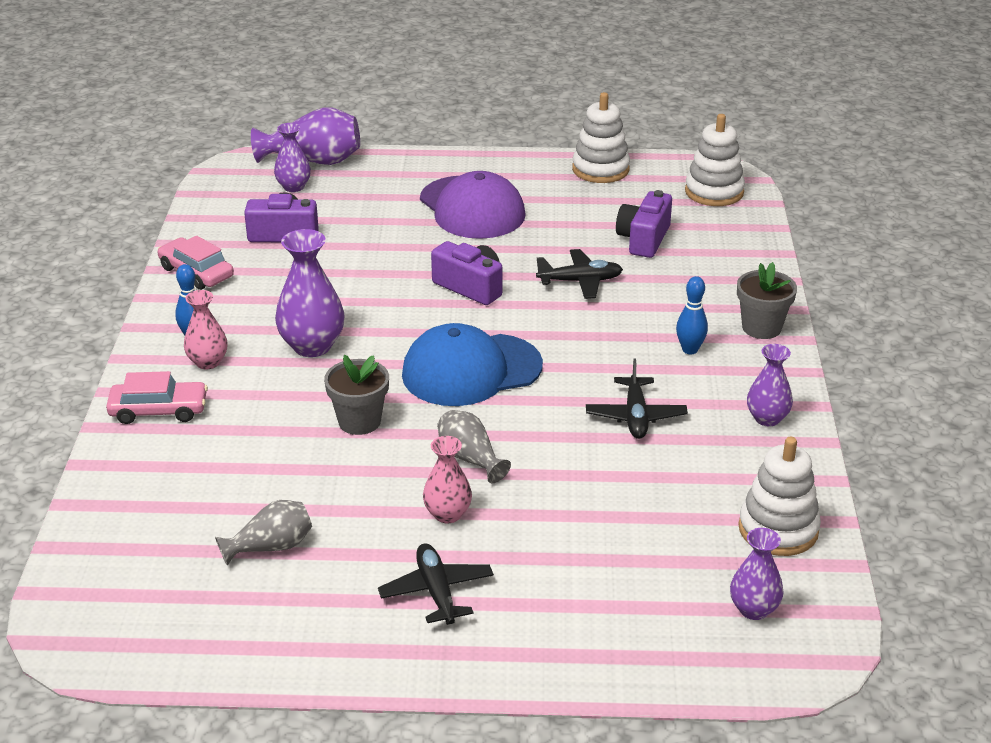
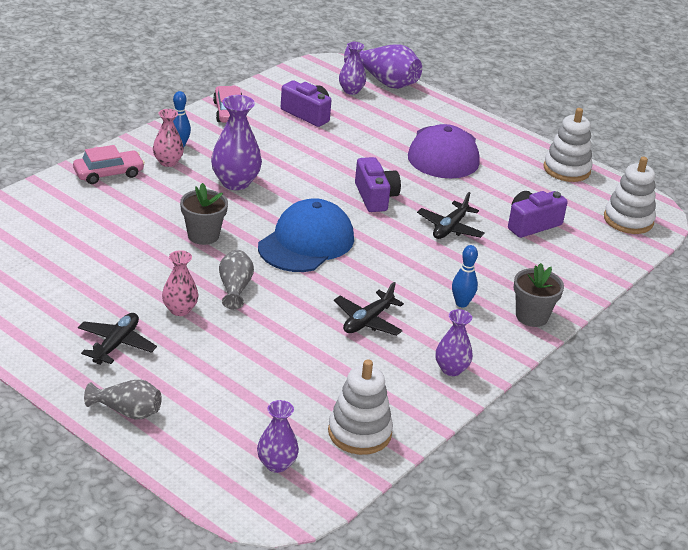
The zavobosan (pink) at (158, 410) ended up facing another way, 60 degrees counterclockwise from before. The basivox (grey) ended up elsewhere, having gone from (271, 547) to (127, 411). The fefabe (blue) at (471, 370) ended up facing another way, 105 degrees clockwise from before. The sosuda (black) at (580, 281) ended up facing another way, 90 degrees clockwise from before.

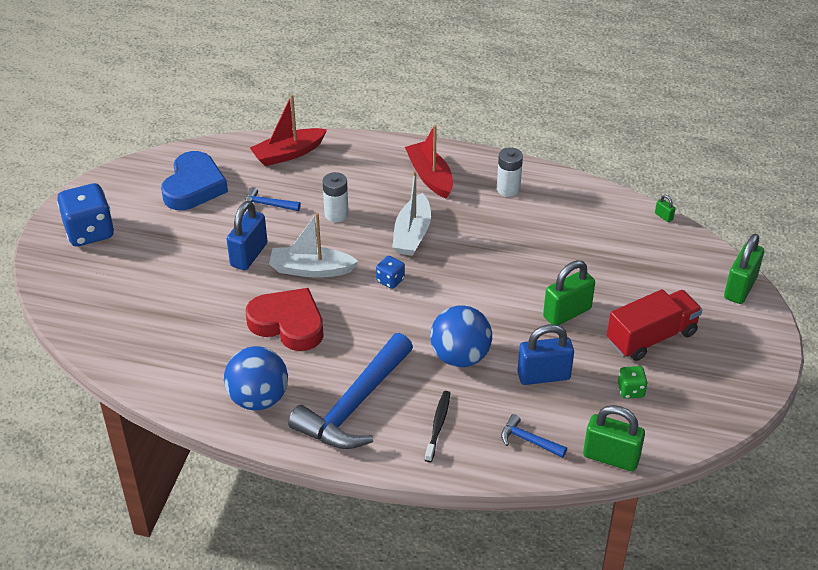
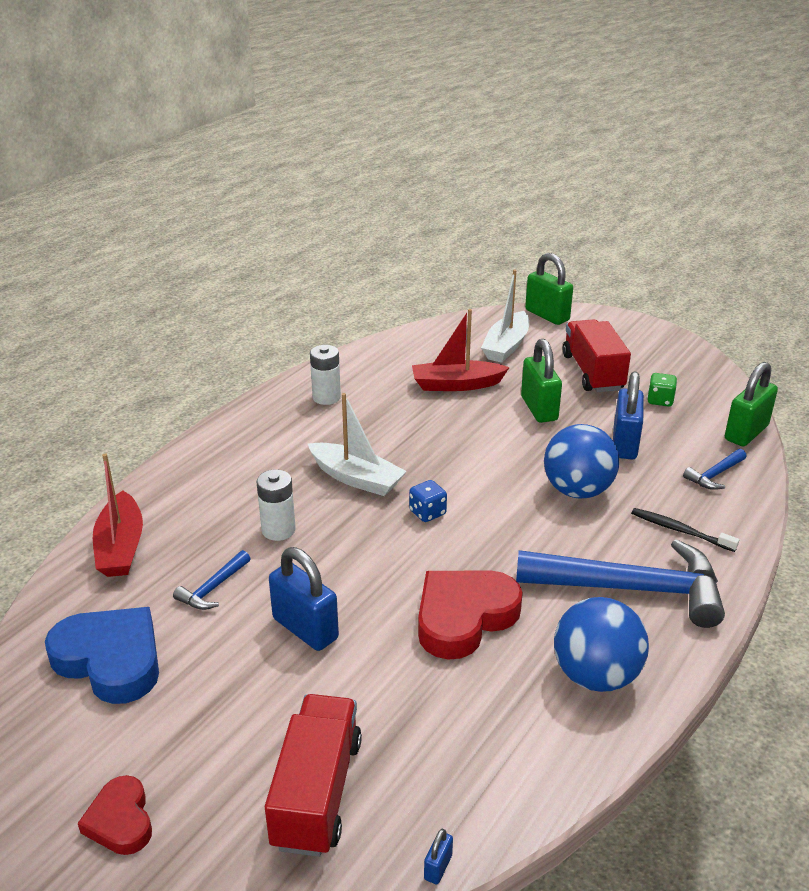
Where the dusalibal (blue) stood at (89, 232), the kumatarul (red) came to stand at (120, 821). The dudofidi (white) ended up elsewhere, having gone from (311, 269) to (506, 346). The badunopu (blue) at (354, 405) ended up facing another way, 45 degrees counterclockwise from before. The dudofidi (red) ended up elsewhere, having gone from (430, 176) to (456, 385). The second view lost the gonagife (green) at (663, 216). The second view gained the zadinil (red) at (317, 792). The second view gained the gonagife (blue) at (438, 867).

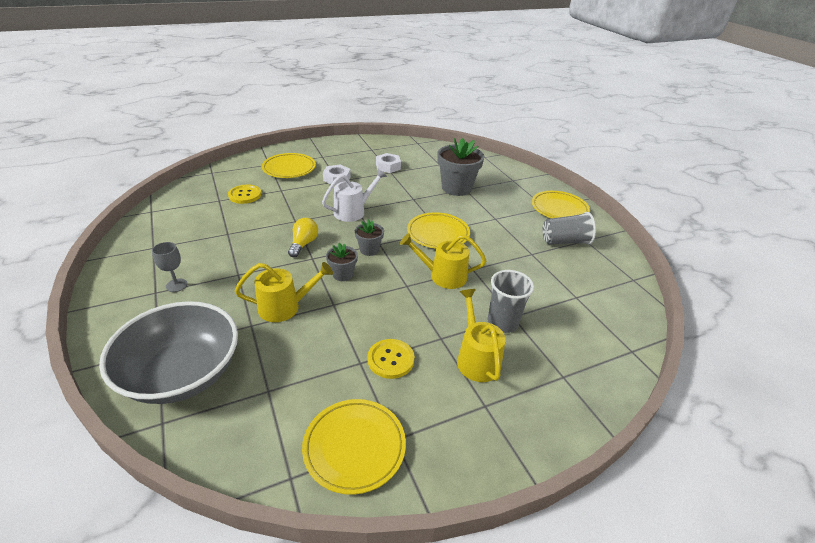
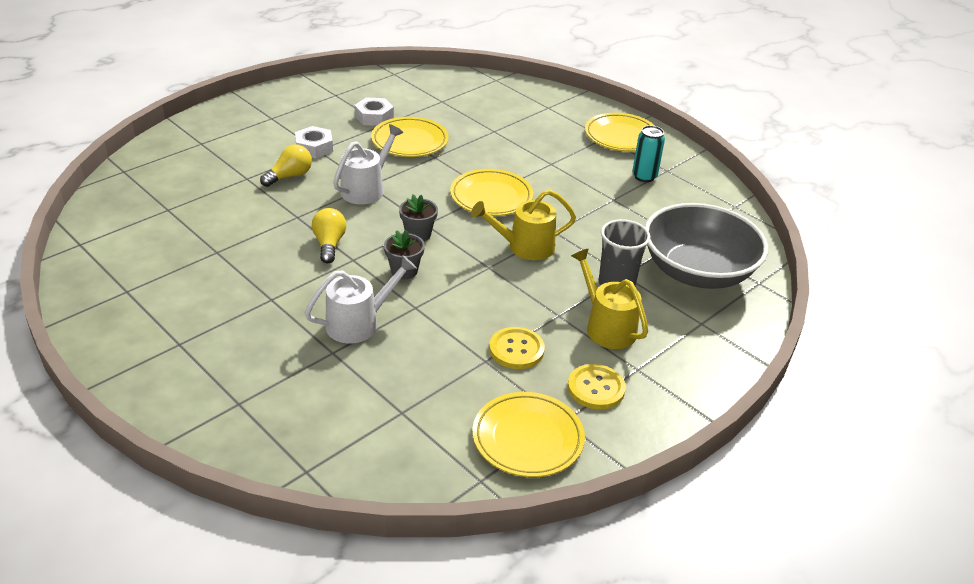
The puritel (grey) ended up elsewhere, having gone from (182, 373) to (697, 272). The second view lost the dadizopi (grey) at (176, 285). The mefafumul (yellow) ended up elsewhere, having gone from (245, 195) to (596, 388). What was the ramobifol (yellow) at (285, 307) turned into the ramobifol (white) at (359, 323). The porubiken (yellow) ended up elsewhere, having gone from (289, 168) to (410, 141). The second view lost the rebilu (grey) at (456, 188). Where the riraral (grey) stood at (564, 241), the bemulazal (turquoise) came to stand at (644, 176). The second view gained the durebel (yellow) at (290, 176).

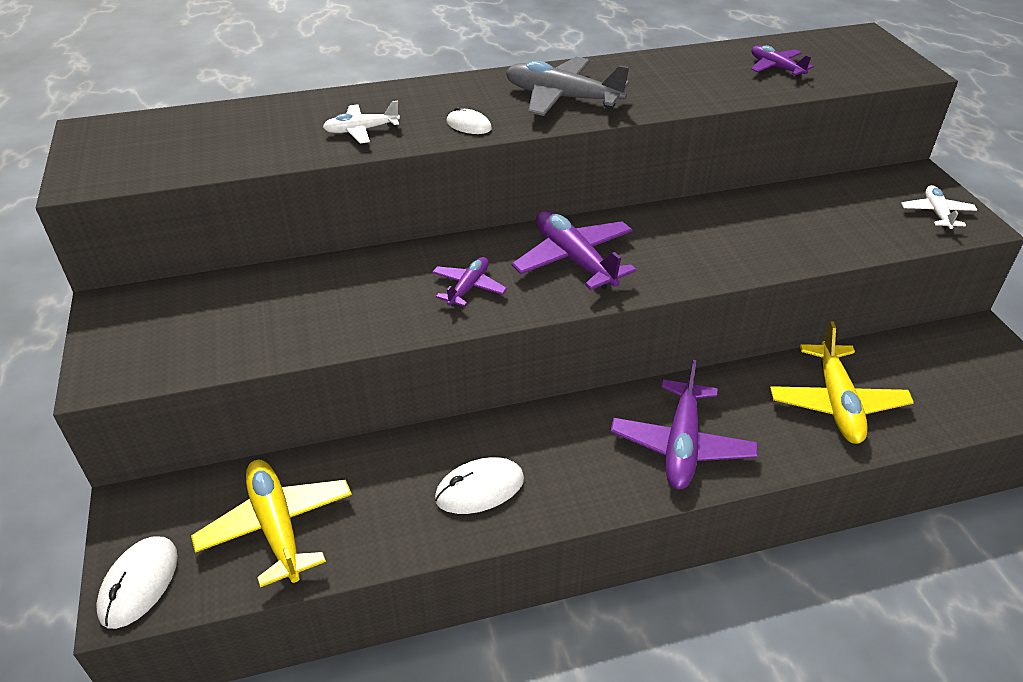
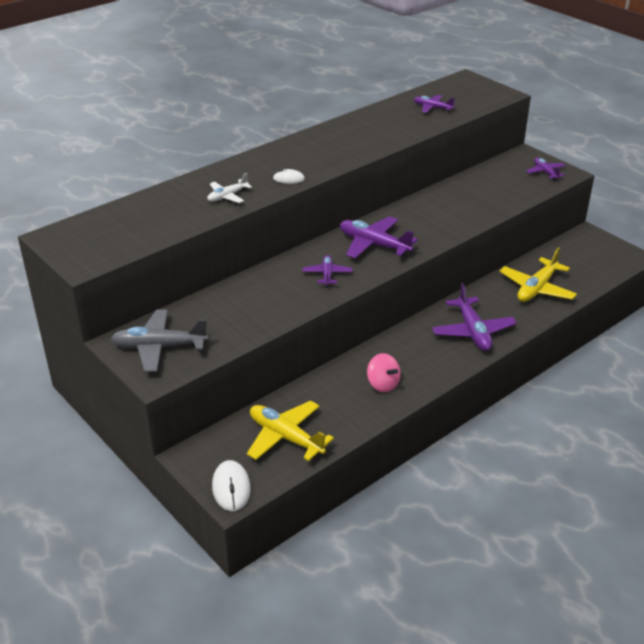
Where the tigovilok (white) stood at (479, 488), the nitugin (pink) came to stand at (382, 384). The sosuda (grey) ended up elsewhere, having gone from (562, 98) to (159, 347). The sosuda (yellow) at (836, 403) ended up facing another way, 60 degrees clockwise from before. What was the sosuda (white) at (936, 213) turned into the sosuda (purple) at (545, 172).

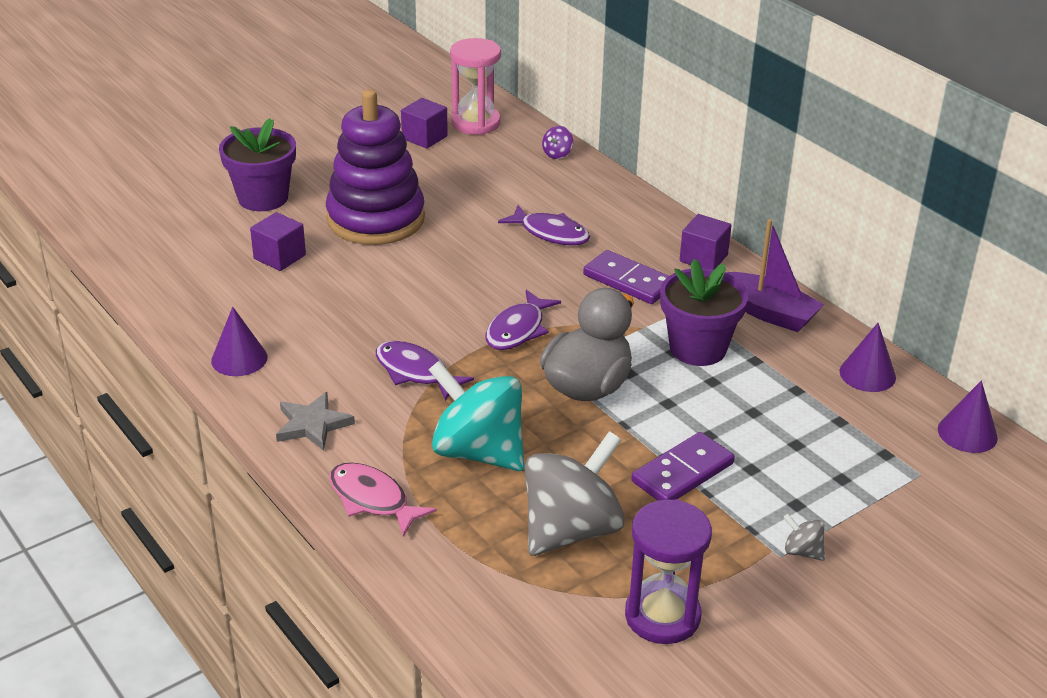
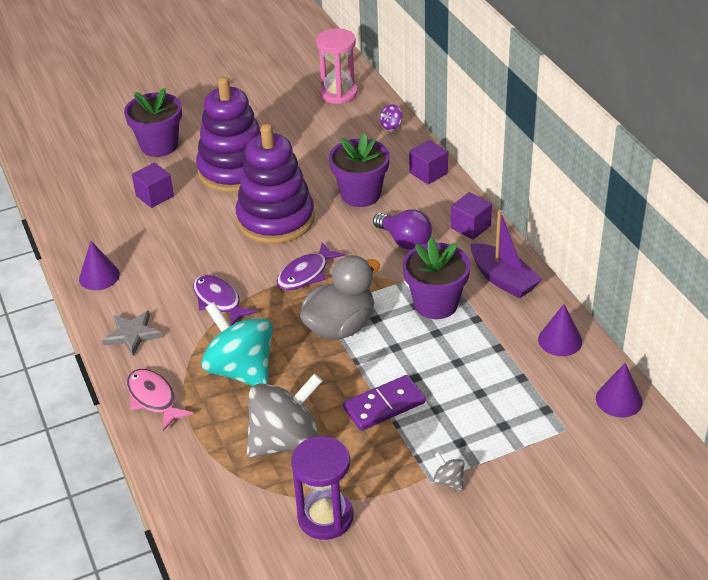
The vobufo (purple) ended up elsewhere, having gone from (424, 137) to (428, 173). Where the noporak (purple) stood at (551, 233), the rebilu (purple) came to stand at (360, 194). Where the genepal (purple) stood at (628, 281), the durebel (purple) came to stand at (405, 241). The second view gained the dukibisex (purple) at (276, 219).

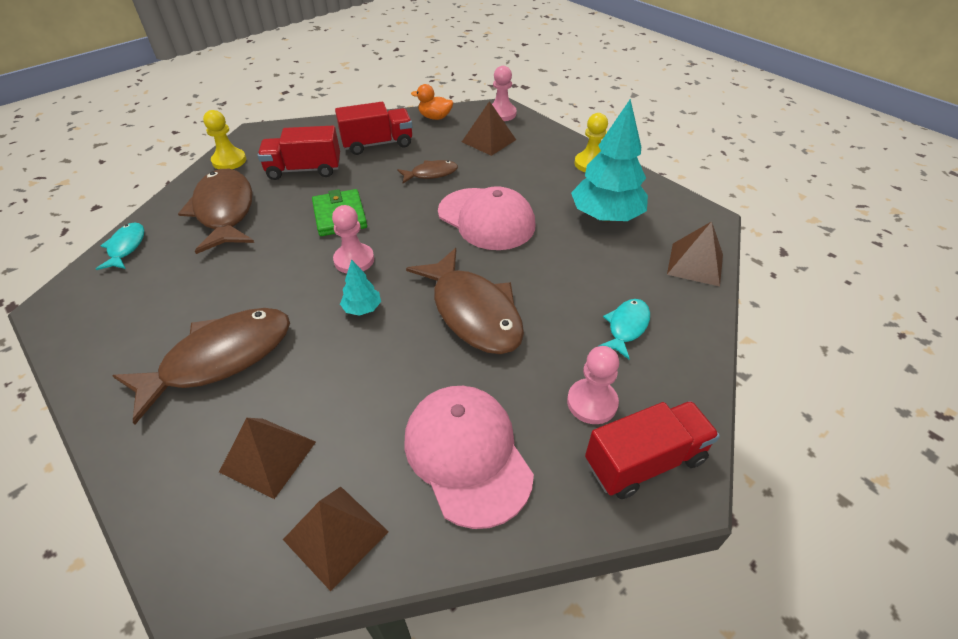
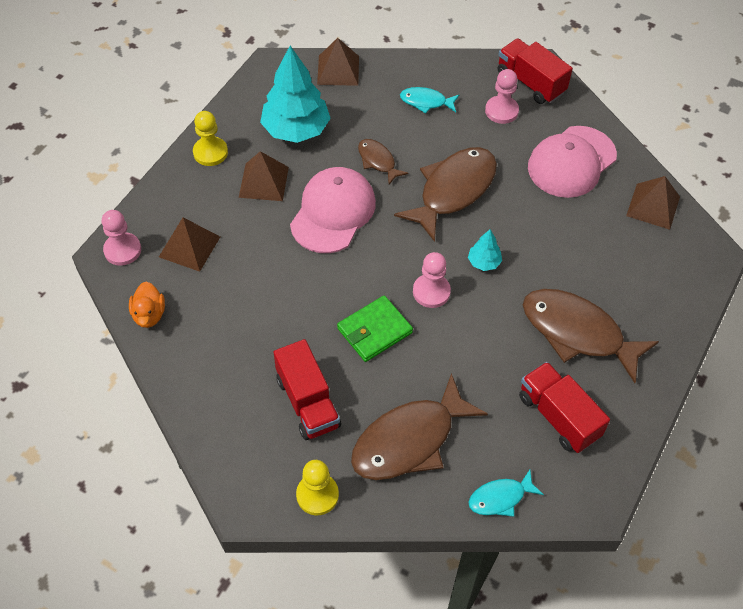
The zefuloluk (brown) ended up elsewhere, having gone from (268, 456) to (264, 182). The zadinil (red) ended up elsewhere, having gone from (377, 144) to (558, 416). The noporak (brown) ended up elsewhere, having gone from (431, 174) to (378, 161).

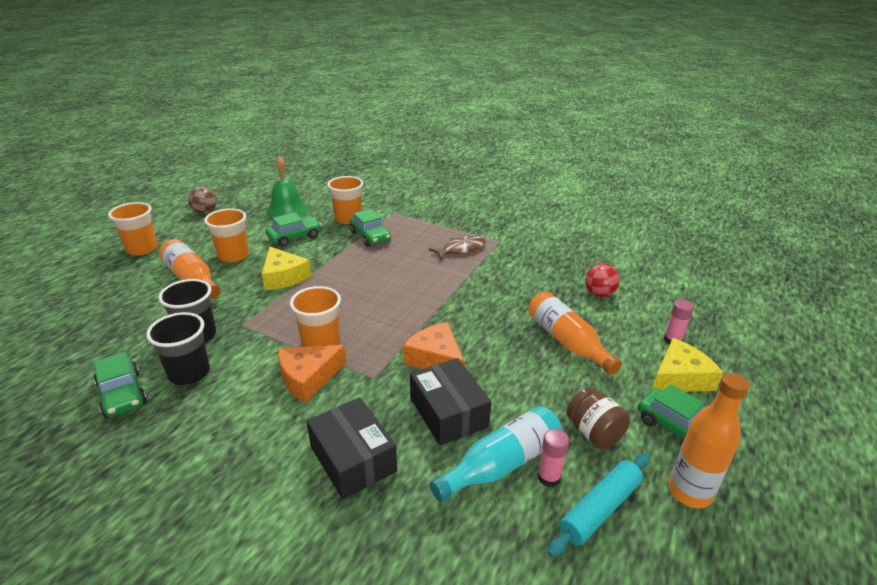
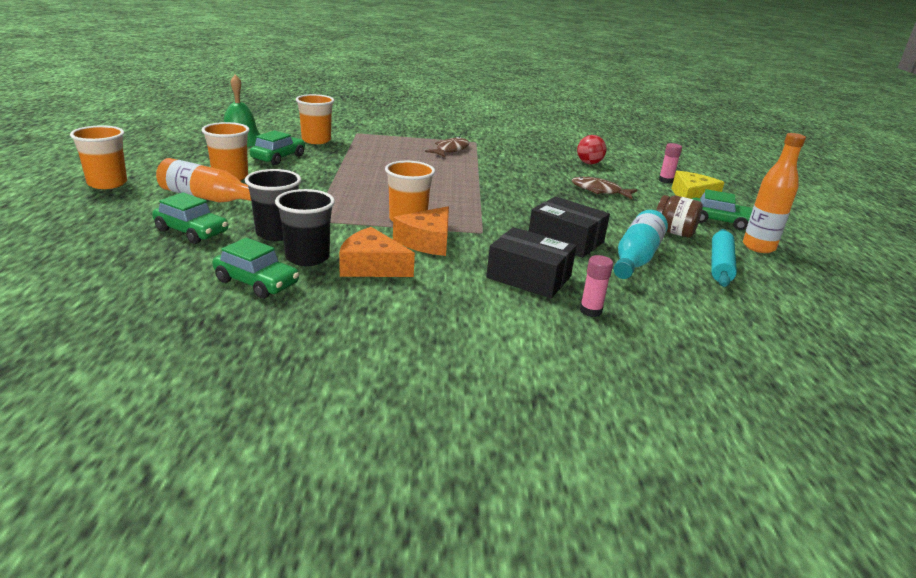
The second view lost the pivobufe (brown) at (205, 212). The second view lost the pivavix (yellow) at (283, 277). The zavobosan (green) ended up elsewhere, having gone from (370, 236) to (192, 231). The pivavix (orange) ended up elsewhere, having gone from (436, 358) to (371, 266). Where the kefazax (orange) stood at (567, 341), the noporak (brown) came to stand at (599, 191). The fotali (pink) ended up elsewhere, having gone from (549, 477) to (590, 311).

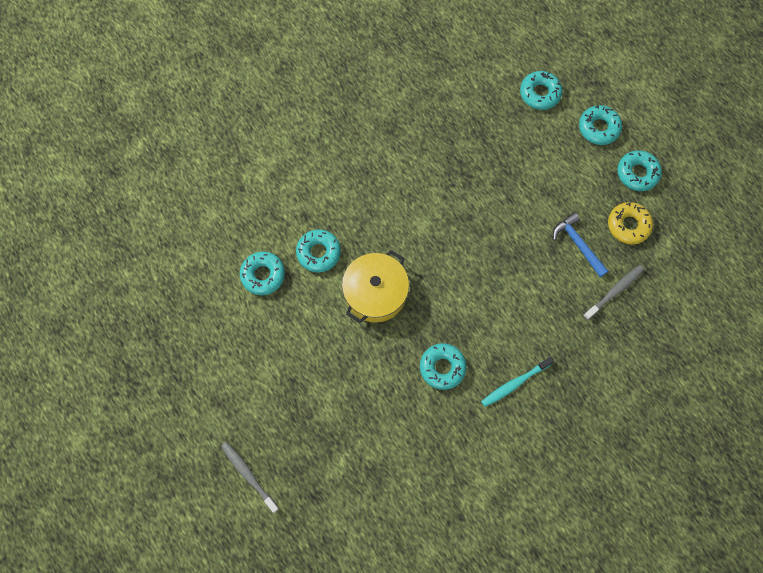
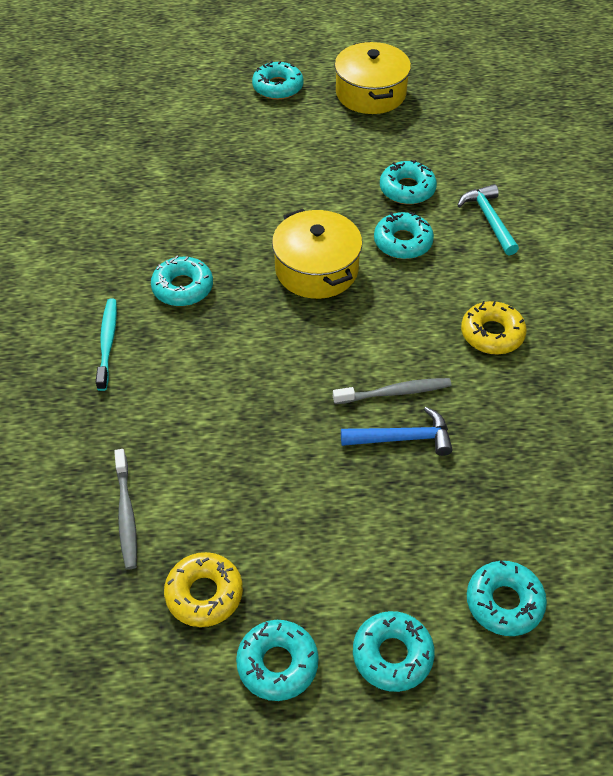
The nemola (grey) ended up elsewhere, having gone from (248, 475) to (395, 392). The badunopu (blue) ended up elsewhere, having gone from (578, 244) to (402, 438). The second view gained the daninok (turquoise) at (278, 87). The second view gained the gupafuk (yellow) at (370, 93). The second view gained the badunopu (turquoise) at (489, 220). The second view gained the daninok (yellow) at (492, 334).

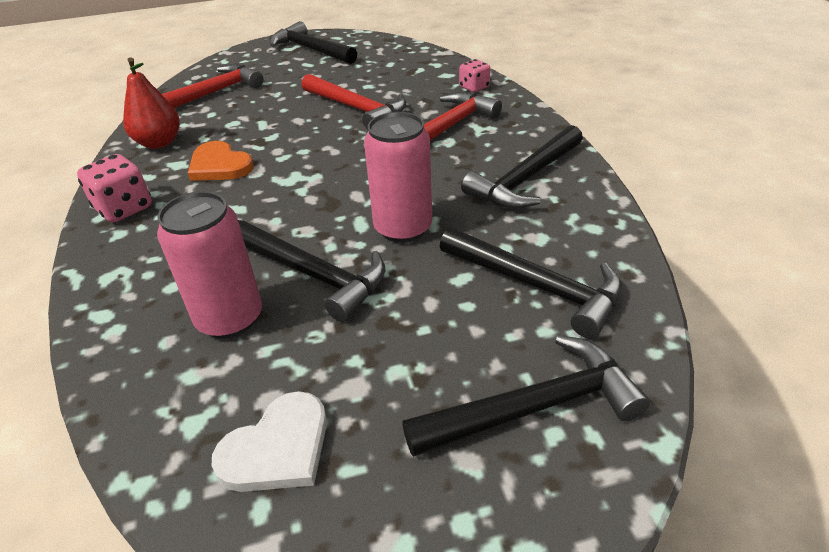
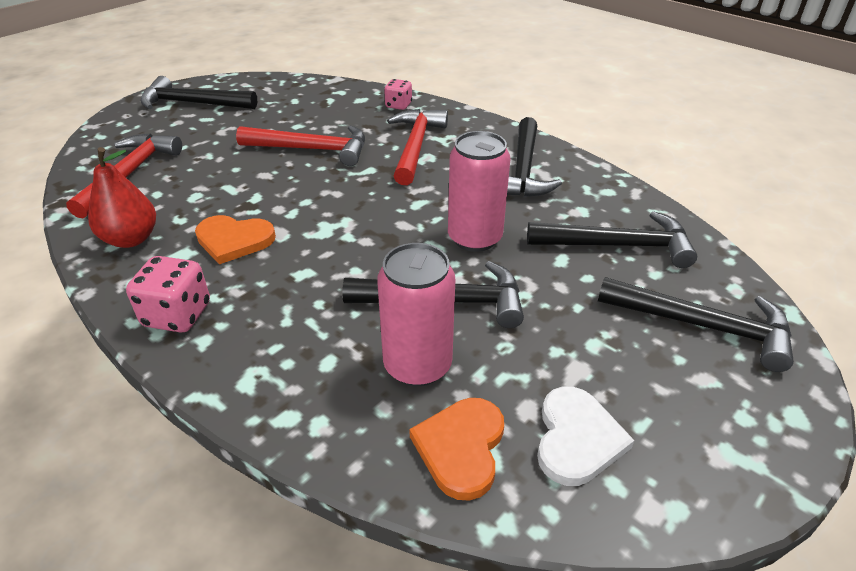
The badunopu (black) at (533, 407) ended up facing another way, 75 degrees clockwise from before. The second view gained the kumatarul (orange) at (461, 448).

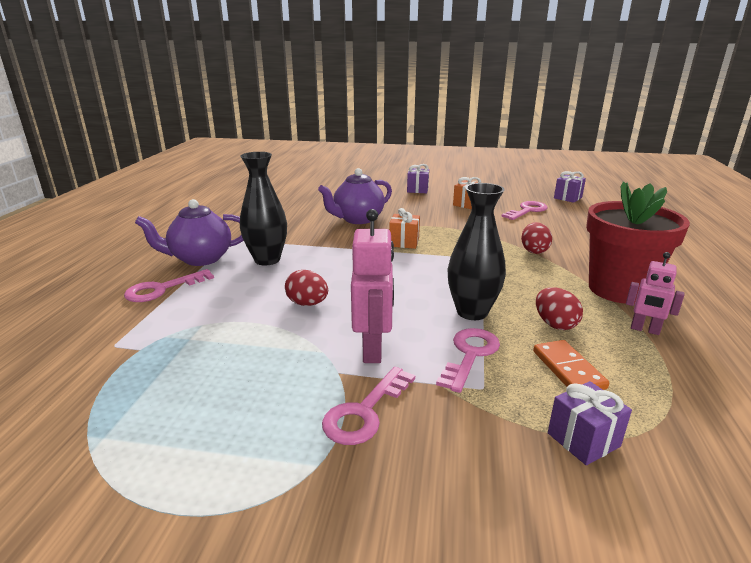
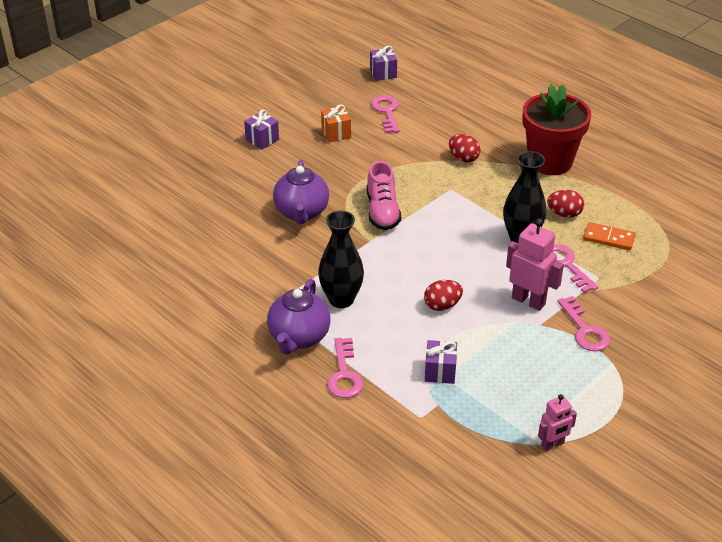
Where the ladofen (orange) stood at (404, 242), the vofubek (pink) came to stand at (382, 211). The ladofen (purple) ended up elsewhere, having gone from (583, 440) to (440, 371). The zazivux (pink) ended up elsewhere, having gone from (645, 330) to (552, 444).

